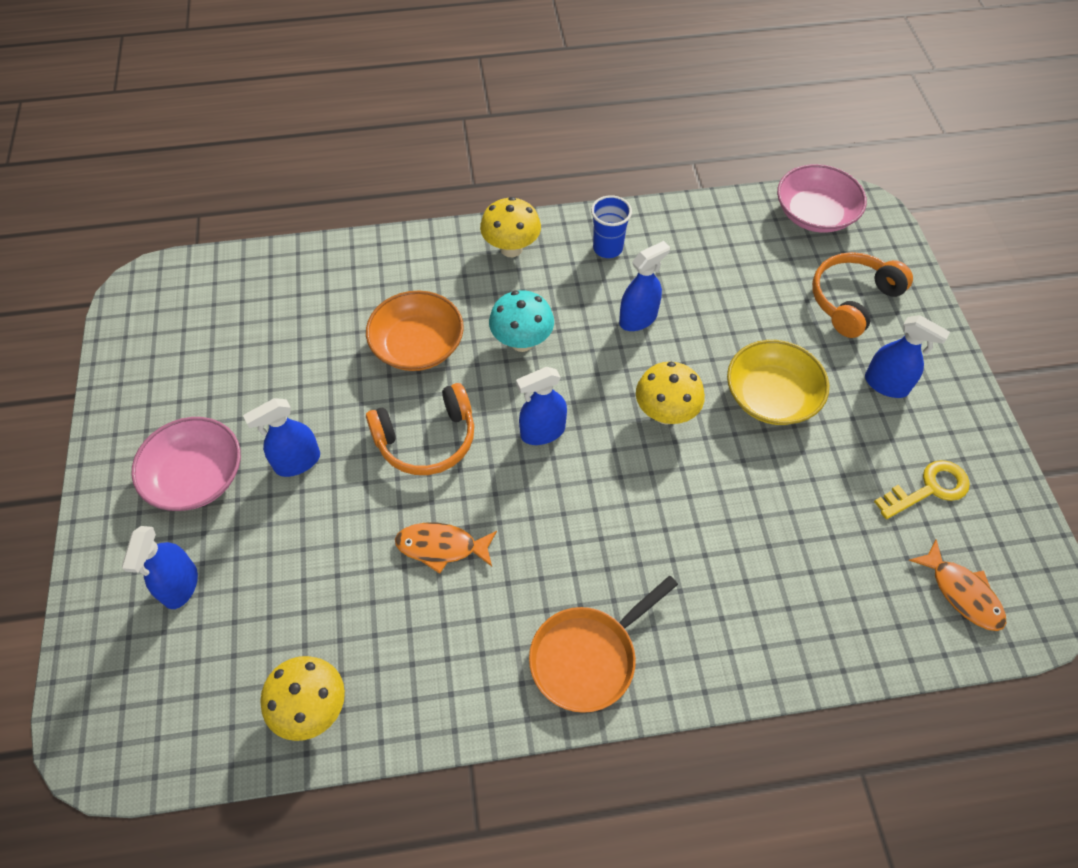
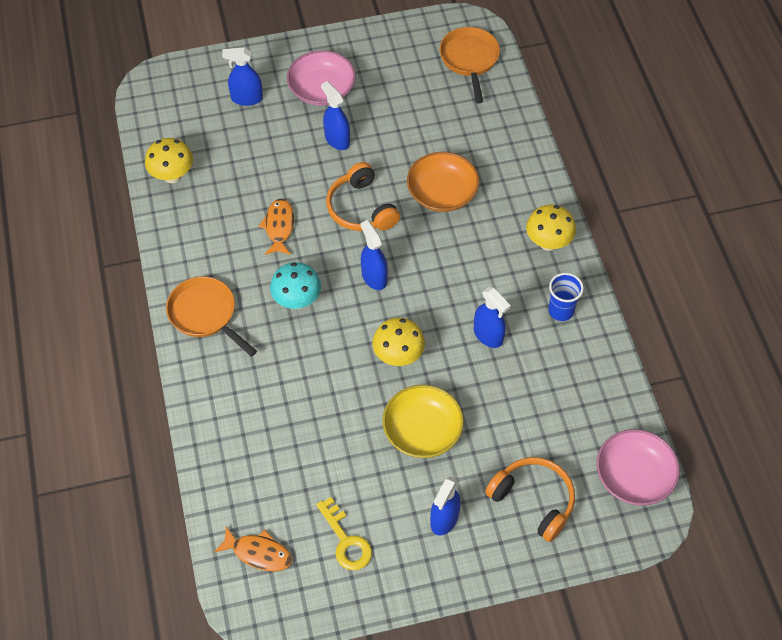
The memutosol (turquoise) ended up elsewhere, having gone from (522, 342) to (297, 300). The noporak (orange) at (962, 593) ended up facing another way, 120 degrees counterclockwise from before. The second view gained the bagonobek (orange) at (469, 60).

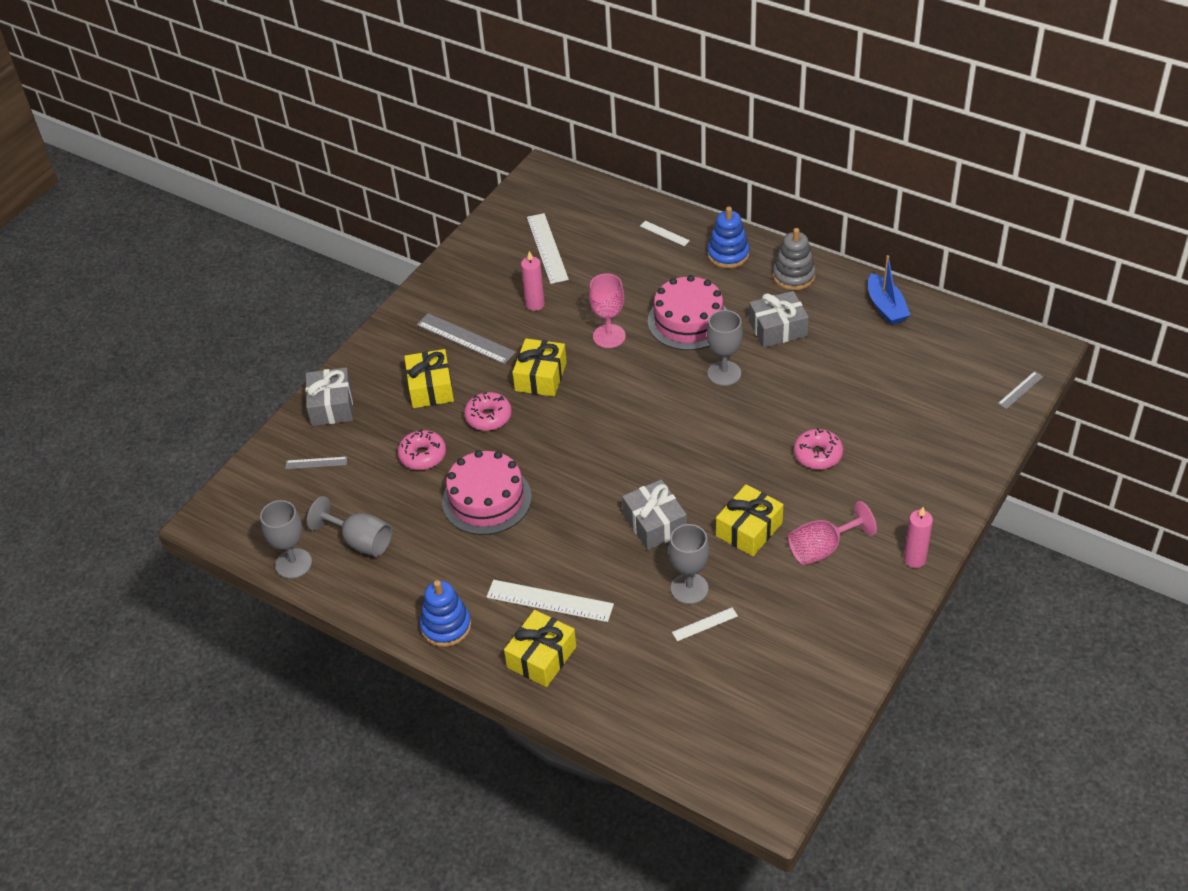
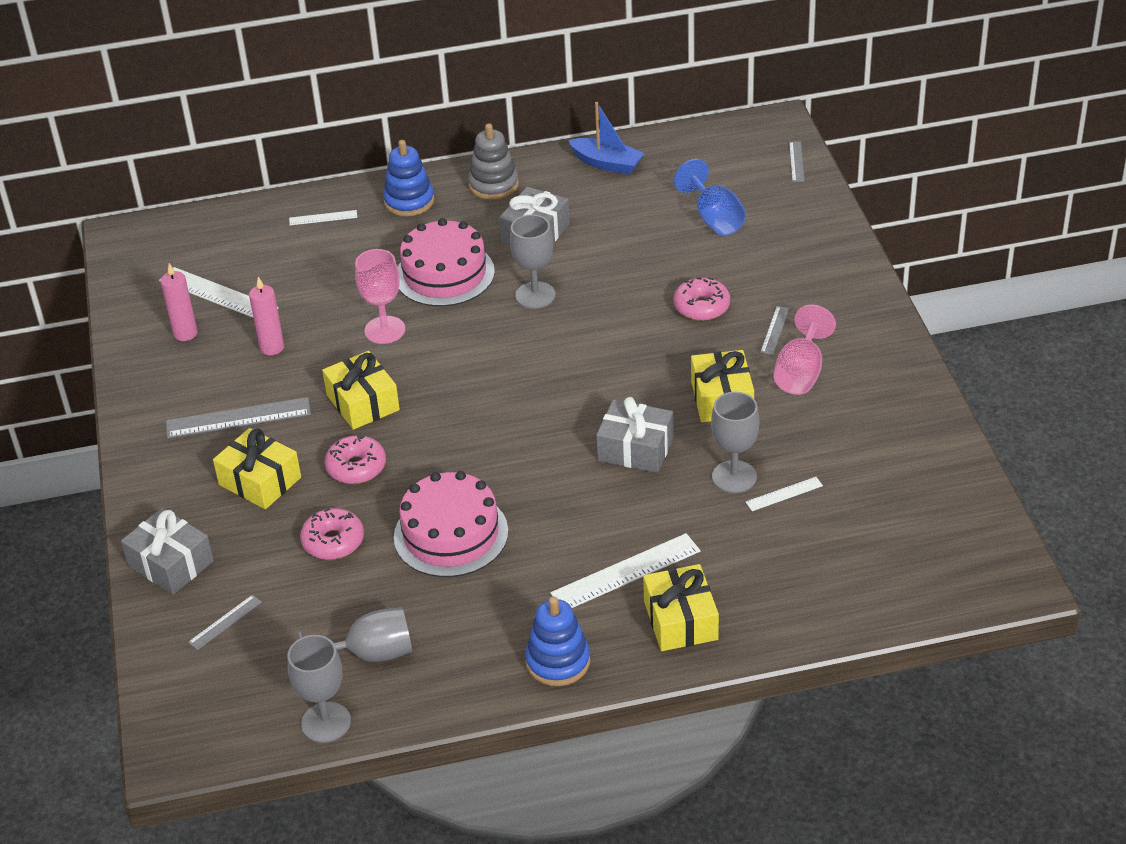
The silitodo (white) at (705, 624) ended up facing another way, 45 degrees clockwise from before. The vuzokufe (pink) ended up elsewhere, having gone from (914, 559) to (185, 333). The second view gained the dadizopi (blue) at (714, 218). The second view gained the silitodo (grey) at (775, 330).

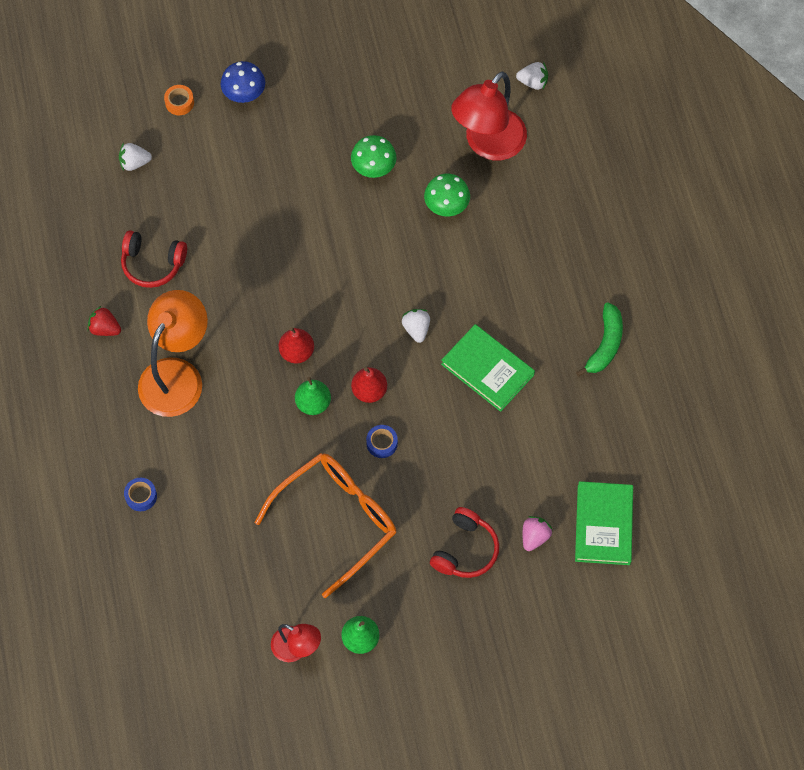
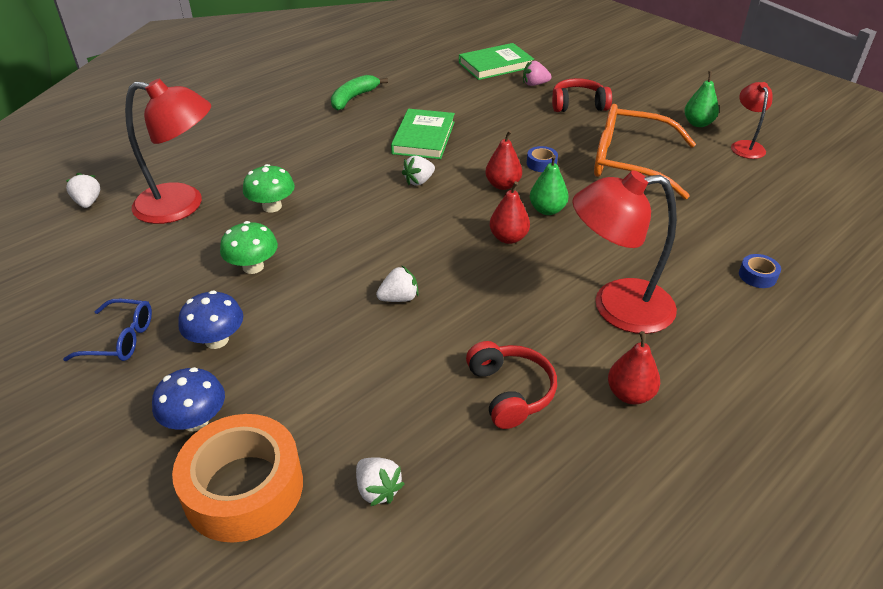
Where the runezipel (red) stood at (105, 328), the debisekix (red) came to stand at (630, 394). What was the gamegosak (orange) at (177, 375) turned into the gamegosak (red) at (617, 307). The size of the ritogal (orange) at (179, 102) changed by a factor of 2.43. The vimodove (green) at (605, 344) ended up facing another way, 45 degrees counterclockwise from before. The second view gained the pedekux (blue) at (121, 339). The second view gained the memutosol (blue) at (216, 340). The second view gained the runezipel (white) at (399, 298).

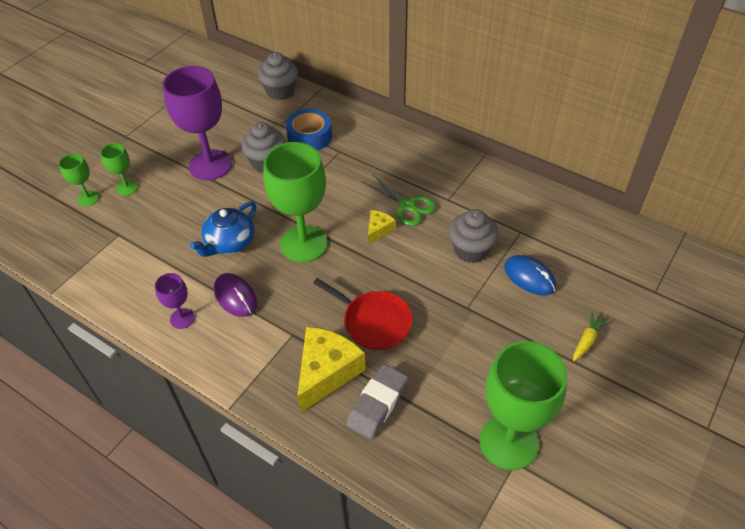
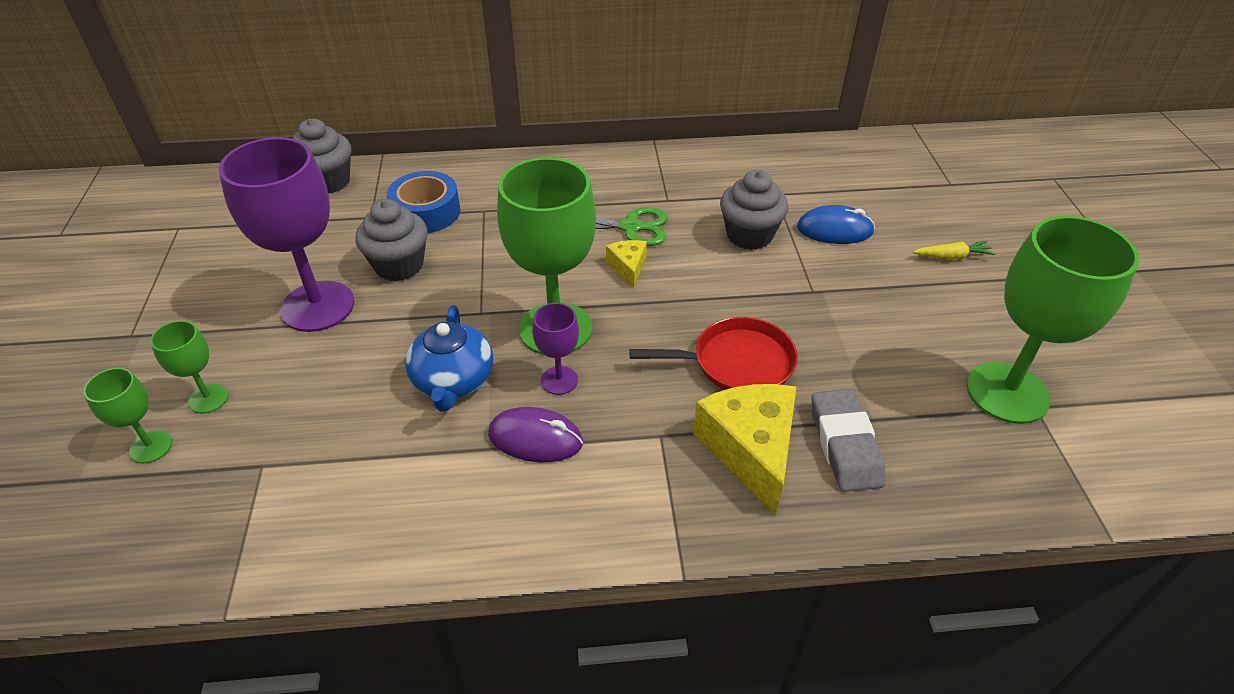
The dadizopi (purple) ended up elsewhere, having gone from (182, 318) to (559, 380). The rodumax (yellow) at (586, 340) ended up facing another way, 90 degrees clockwise from before.

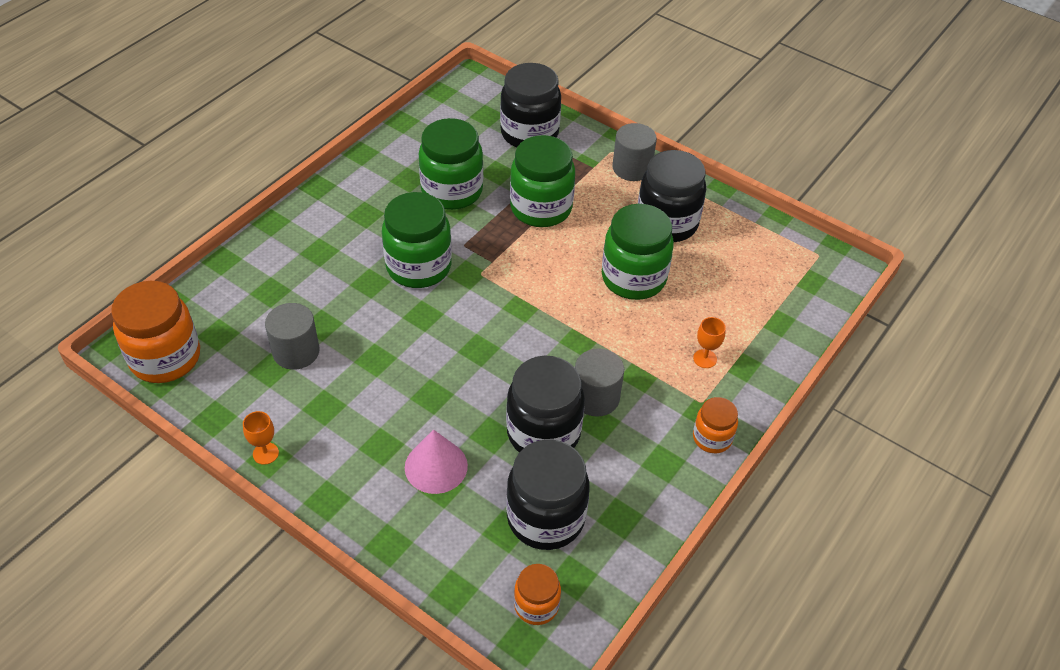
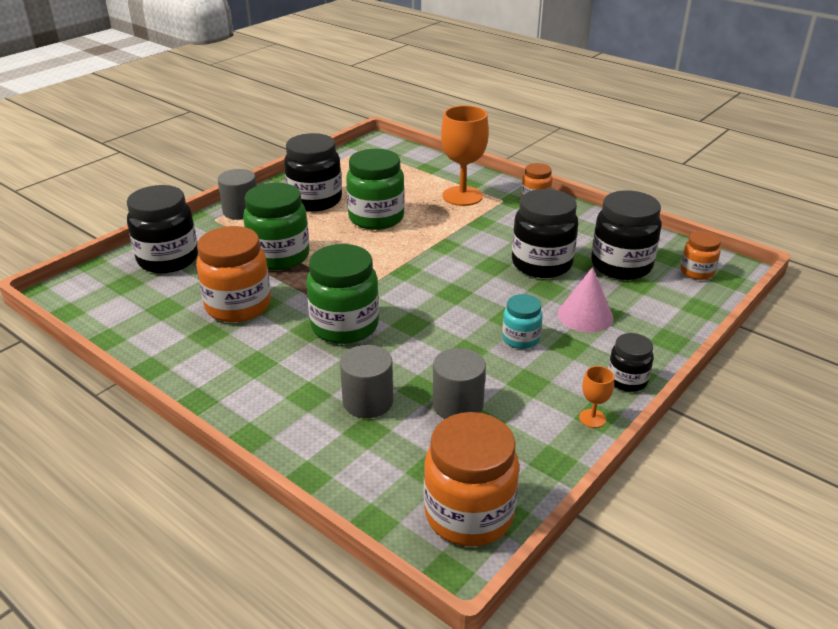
What was the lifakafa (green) at (452, 191) turned into the lifakafa (orange) at (238, 306). The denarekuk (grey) ended up elsewhere, having gone from (595, 397) to (368, 401). The size of the dadizopi (orange) at (705, 359) changed by a factor of 2.24. The second view gained the lifakafa (turquoise) at (520, 339). The second view gained the lifakafa (black) at (627, 380).

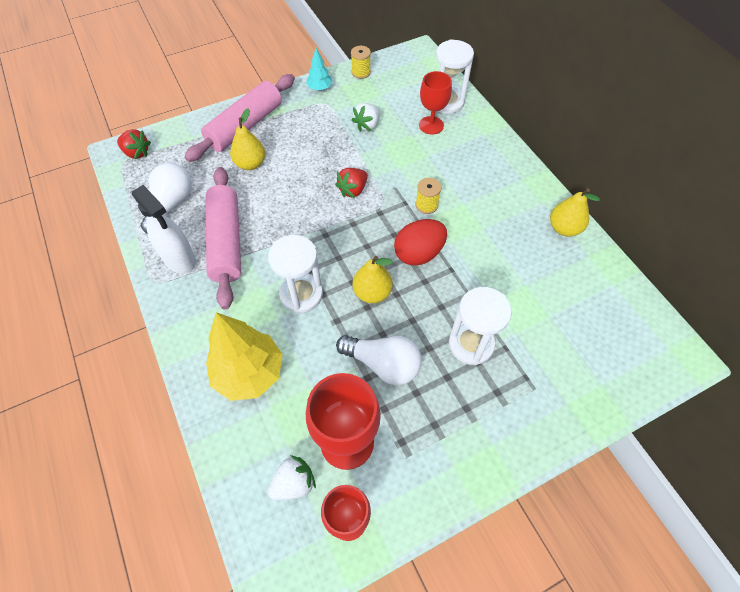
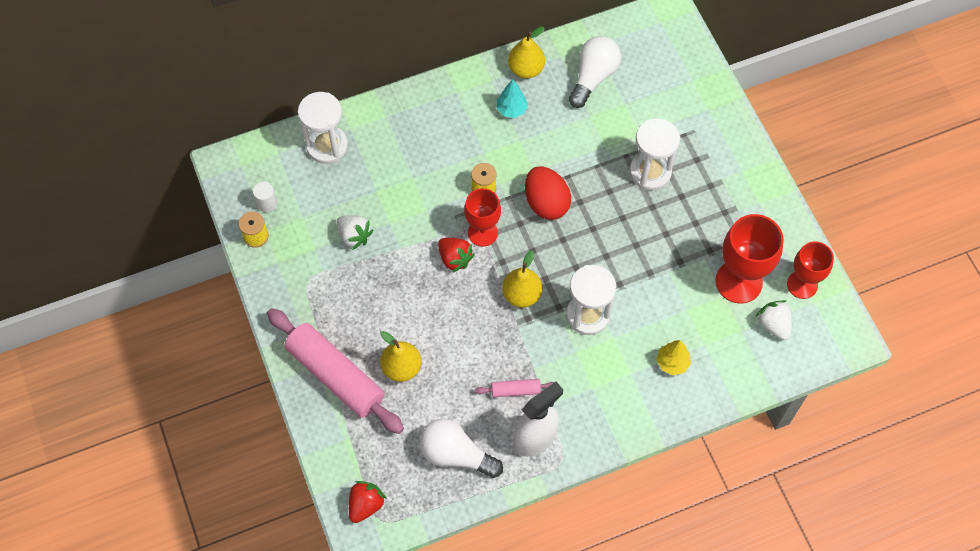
The size of the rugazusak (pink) at (226, 242) changed by a factor of 0.44. The size of the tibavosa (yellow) at (249, 373) changed by a factor of 0.49. The tibavosa (turquoise) ended up elsewhere, having gone from (320, 88) to (511, 109). The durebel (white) ended up elsewhere, having gone from (383, 364) to (593, 77). The debisekix (yellow) ended up elsewhere, having gone from (372, 292) to (522, 295). The dadizopi (red) ended up elsewhere, having gone from (431, 125) to (482, 233). The second view gained the denarekuk (white) at (267, 203).

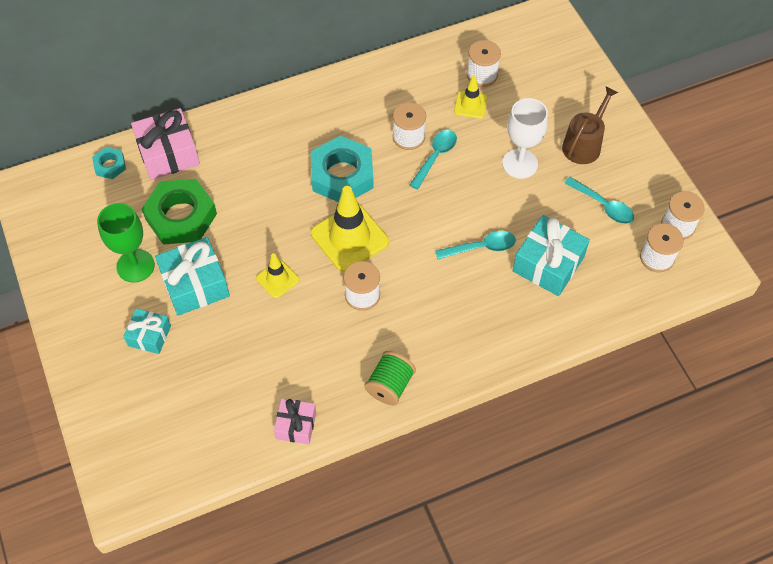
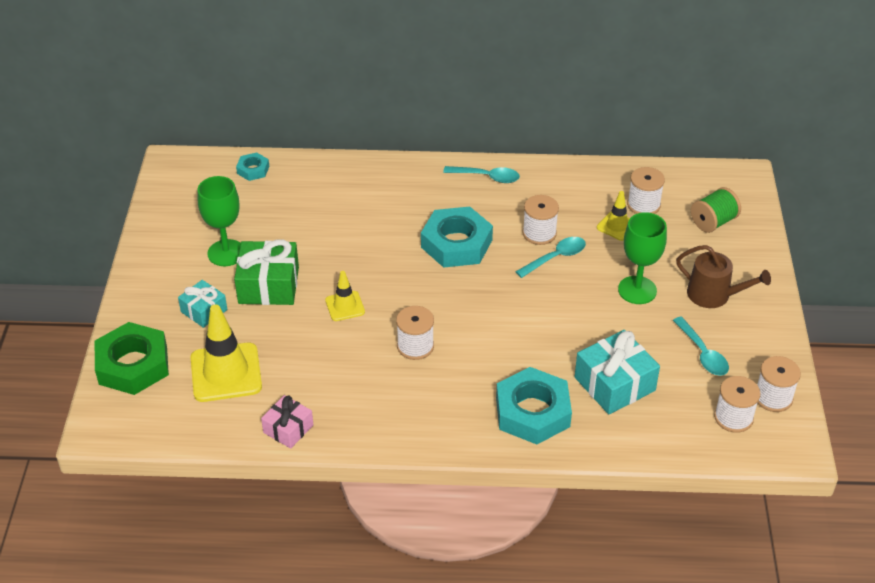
The second view lost the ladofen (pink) at (168, 154). The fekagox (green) ended up elsewhere, having gone from (181, 216) to (133, 365). What was the ladofen (turquoise) at (195, 284) turned into the ladofen (green) at (268, 285). The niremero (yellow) ended up elsewhere, having gone from (349, 237) to (226, 372). The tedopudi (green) ended up elsewhere, having gone from (390, 385) to (713, 222). The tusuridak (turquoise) ended up elsewhere, having gone from (481, 247) to (487, 177). What was the dadizopi (white) at (520, 163) turned into the dadizopi (green) at (637, 290). The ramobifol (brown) at (584, 144) ended up facing another way, 60 degrees clockwise from before. The second view gained the fekagox (turquoise) at (532, 412).

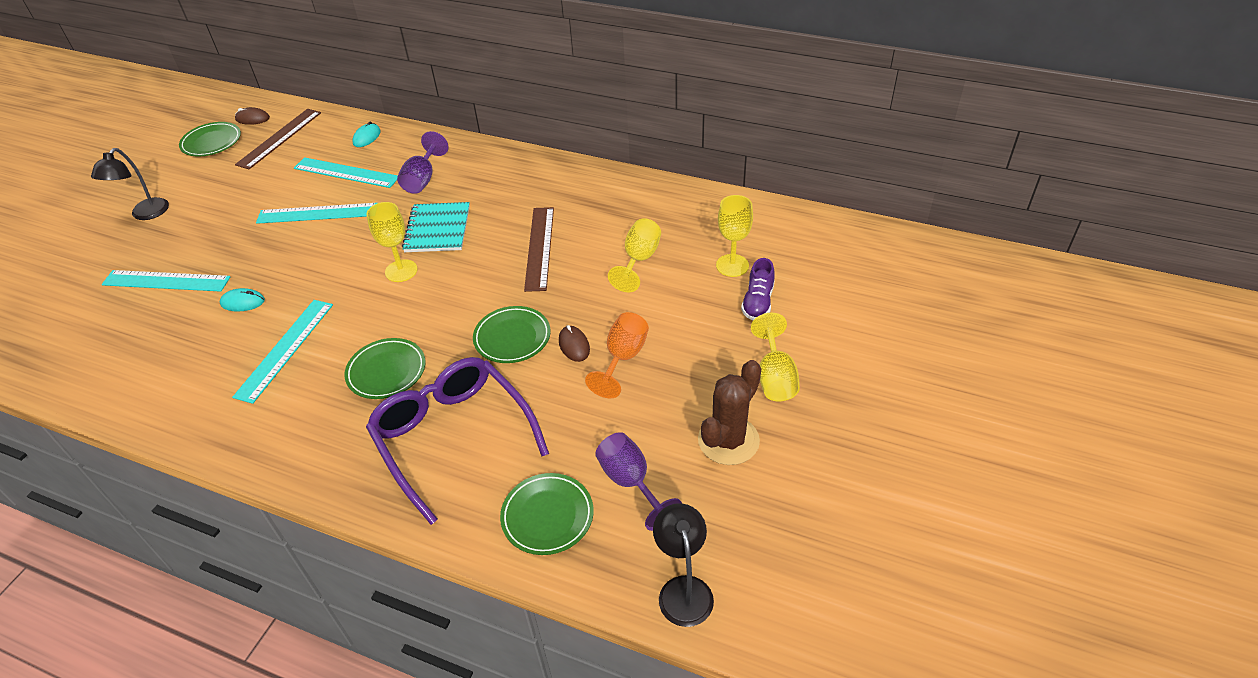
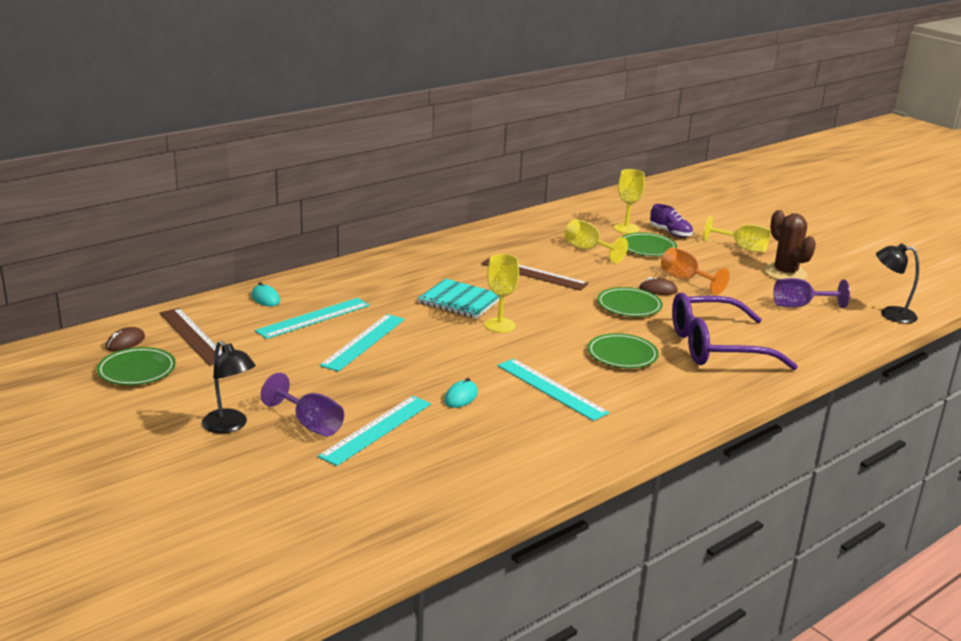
The dadizopi (purple) ended up elsewhere, having gone from (422, 179) to (310, 424). The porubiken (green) ended up elsewhere, having gone from (547, 516) to (647, 248).

